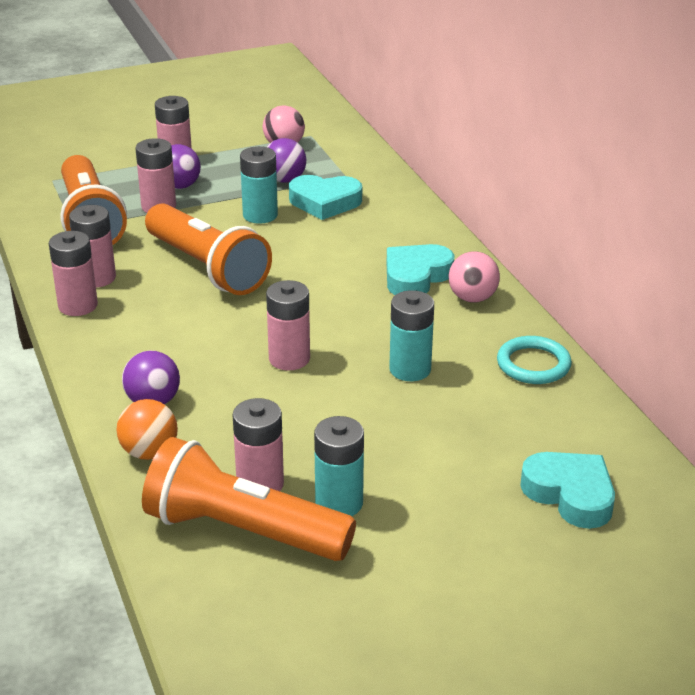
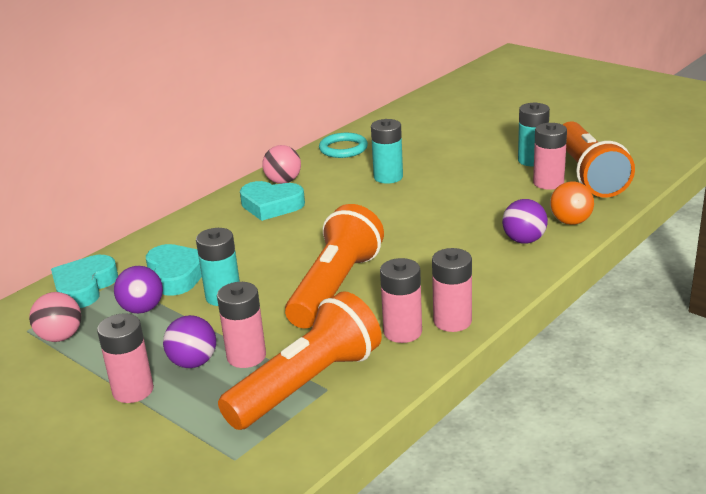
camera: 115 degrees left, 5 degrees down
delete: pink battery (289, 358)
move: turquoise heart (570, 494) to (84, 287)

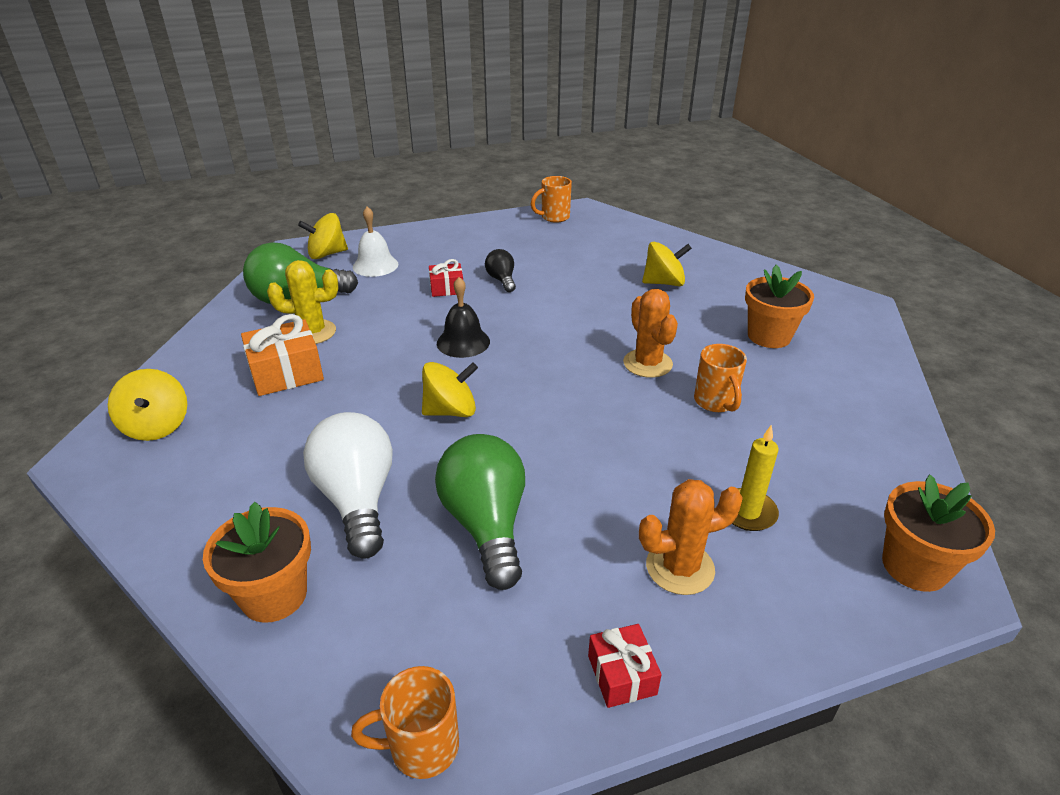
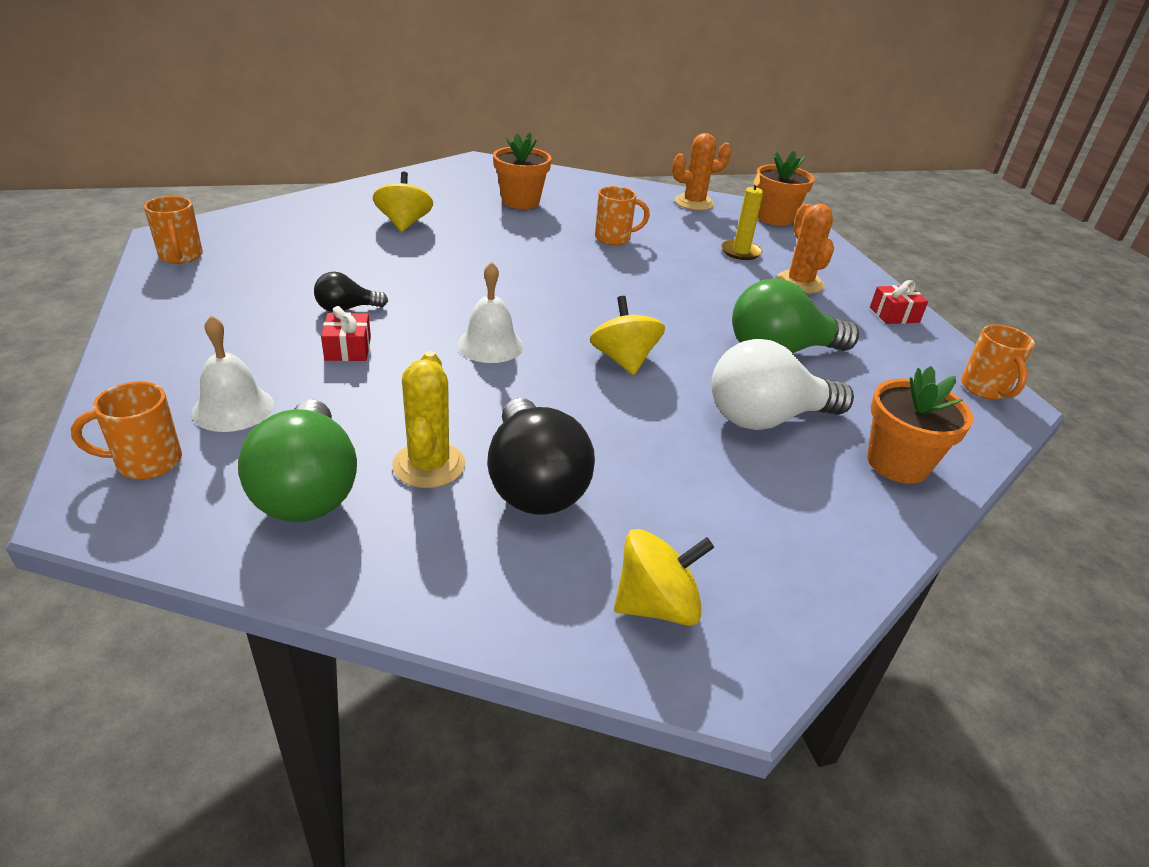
camera: 90 degrees left, 0 degrees up
move: orange cactus (647, 363) to (694, 203)
replace: orange gift (286, 373) to black light bulb (534, 483); yellow spinning top (327, 254) to orange mug (146, 462)
recolor: black bell (463, 342) to white bell (490, 345)

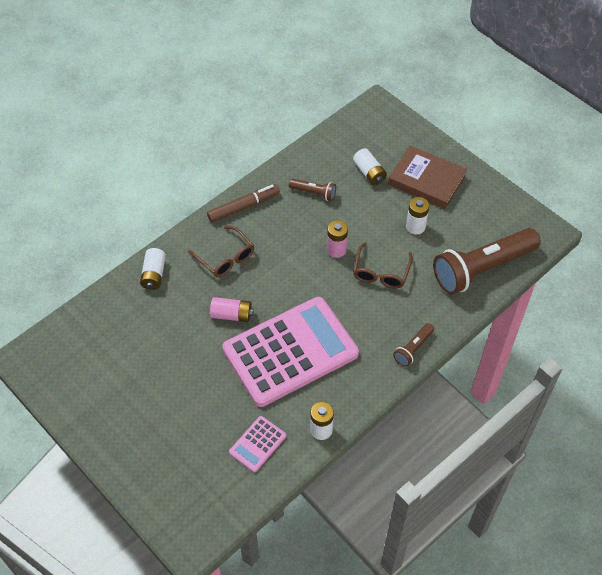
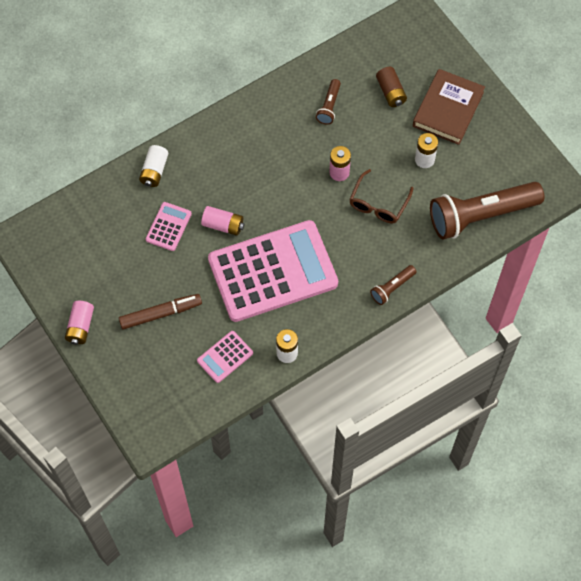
camera: 10 degrees right, 10 degrees up
delete: brown glasses (226, 258)
insert: pink battery (80, 326); pink calculator (168, 227)
move: brown marker (243, 207) to (160, 314)
recolor: white battery (369, 173) to brown battery (390, 92)
rotate: brown flashlight (314, 193) = (329, 106) 75 degrees clockwise; brown book (426, 180) = (448, 109) 75 degrees clockwise

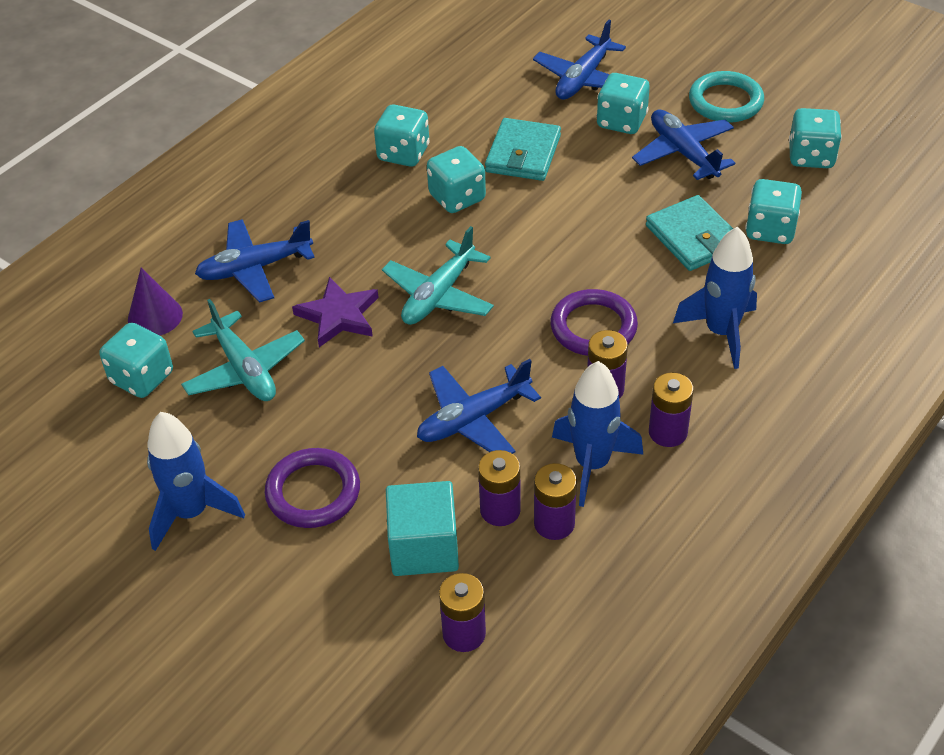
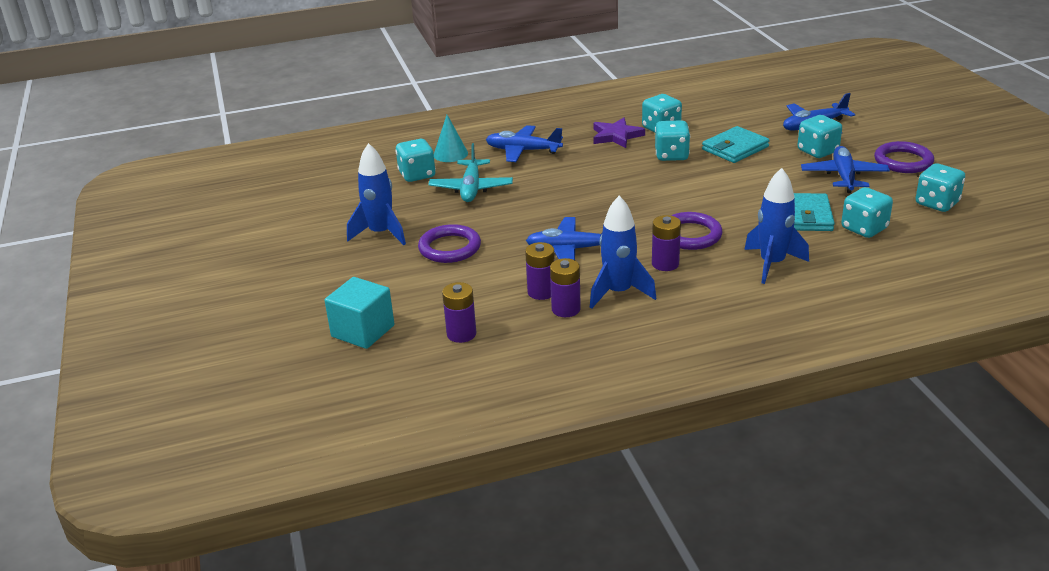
camera: 35 degrees right, 15 degrees down
delete: turquoise plane (439, 295); purple battery (668, 432)
move: purple star (339, 315) to (616, 136); turquoise cube (424, 547) to (363, 331)
recolor: purple cone (155, 316) to turquoise cone (450, 154); turquoise ring (725, 101) to purple ring (903, 161)

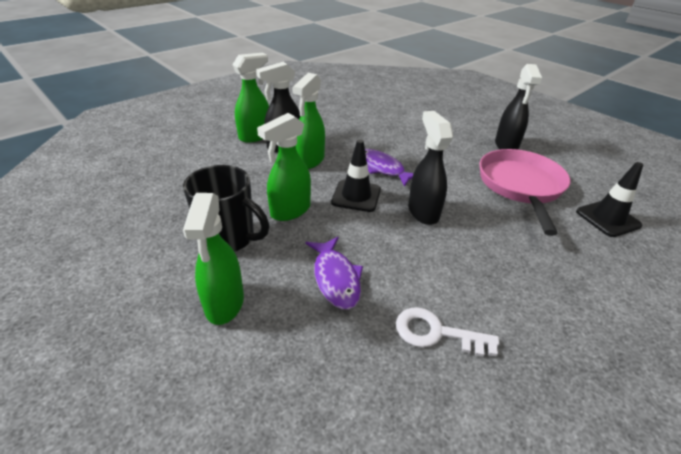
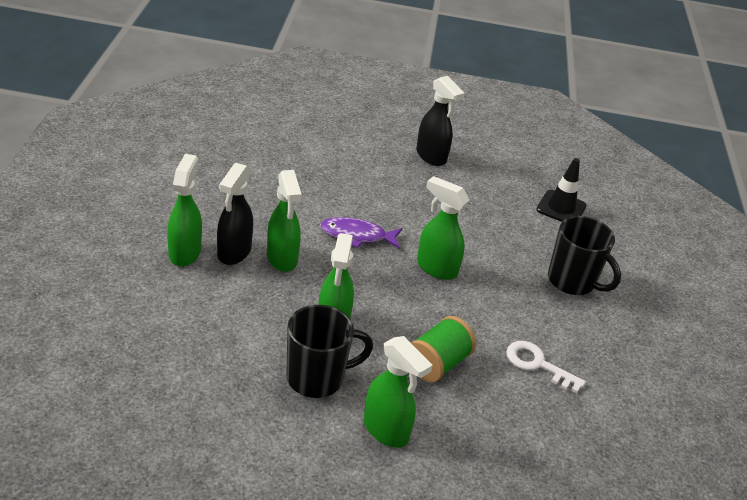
camera: 45 degrees left, 0 degrees up
delete: black traffic cone (356, 196); pink pan (521, 186)
insert: black mug (572, 281)
replace: purple fish (335, 278) to green spool (437, 364)
recolor: black spray bottle (423, 212) to green spray bottle (436, 268)
rotate: white key (437, 333) = (538, 365) 60 degrees clockwise

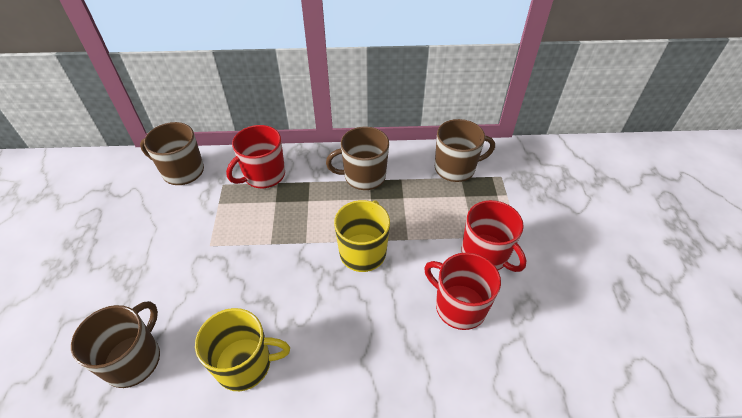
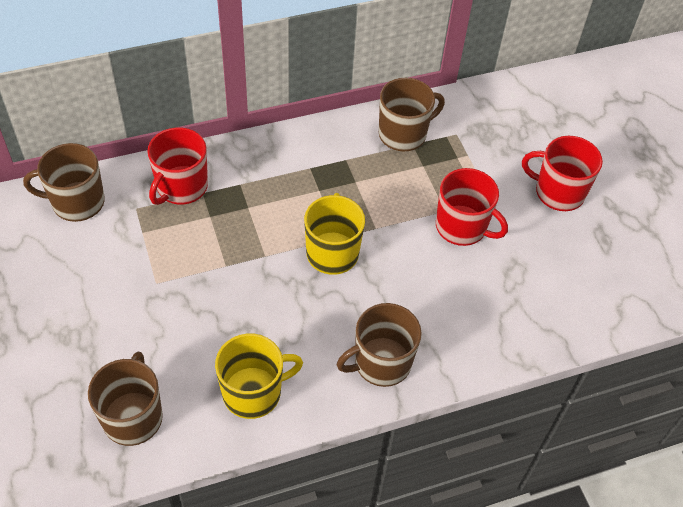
camera: 20 degrees left, 5 degrees up
move: brown mug (363, 176) to (381, 363); red mug (459, 306) to (558, 192)

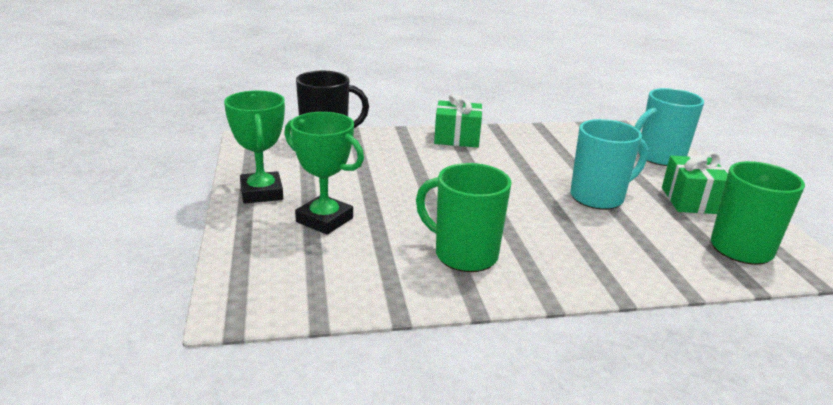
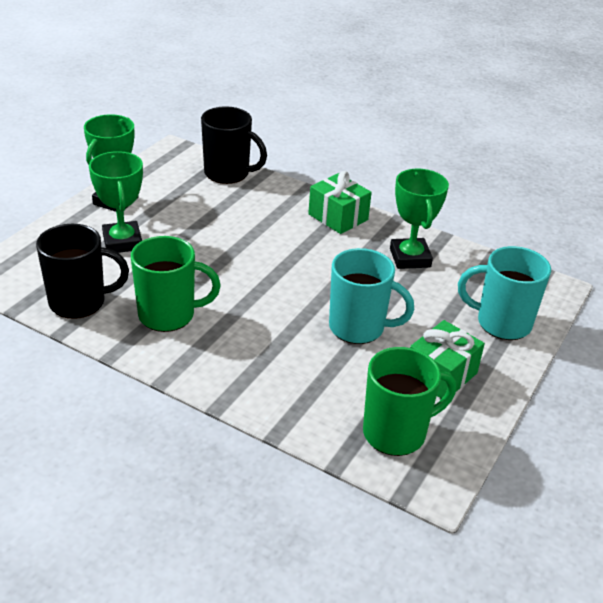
camera: 40 degrees right, 10 degrees up
insert: black mug (79, 302); green trophy (410, 258)
rotate: green mug (464, 255) = (168, 315) 105 degrees clockwise

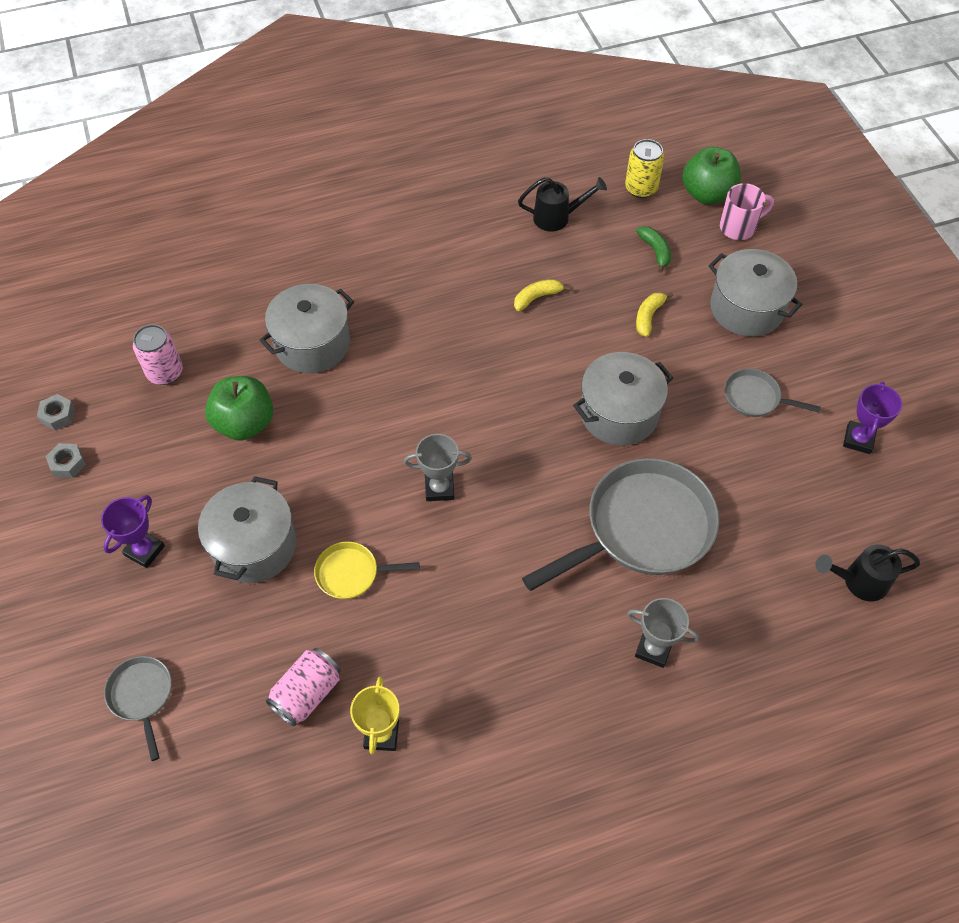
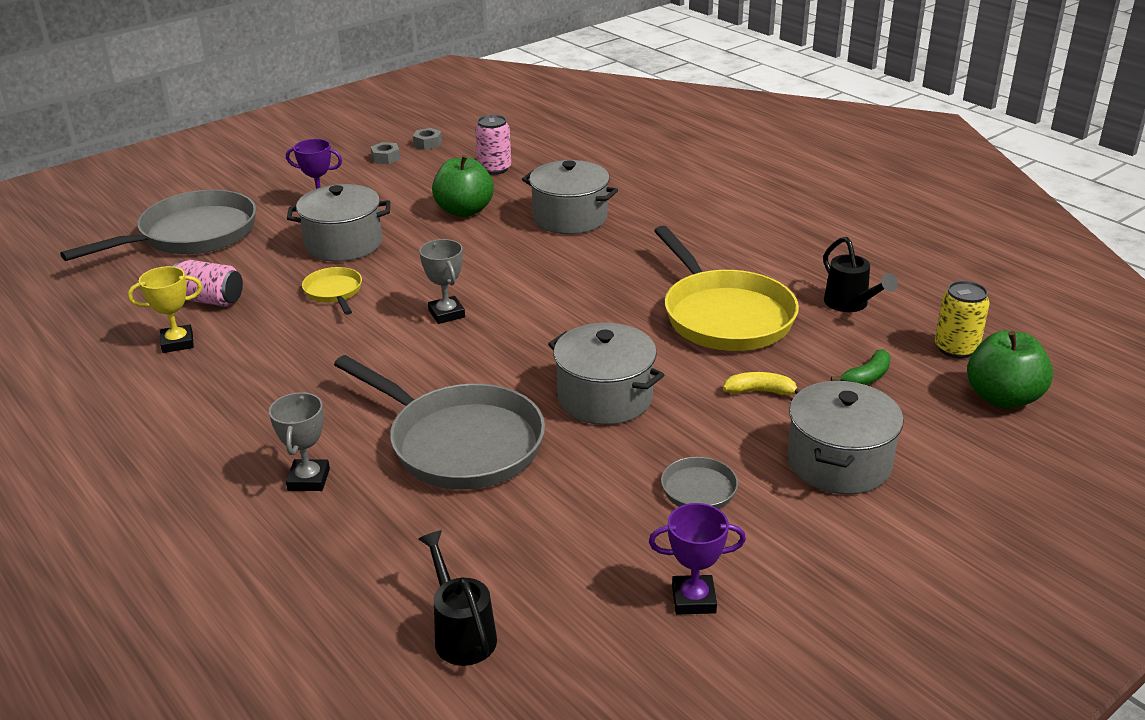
camera: 70 degrees right, 25 degrees down
delete: pink mug (739, 227)
replace: yellow banana (537, 297) to yellow pan (724, 316)
resize: grey pan (142, 696) = (192, 235) x2.11

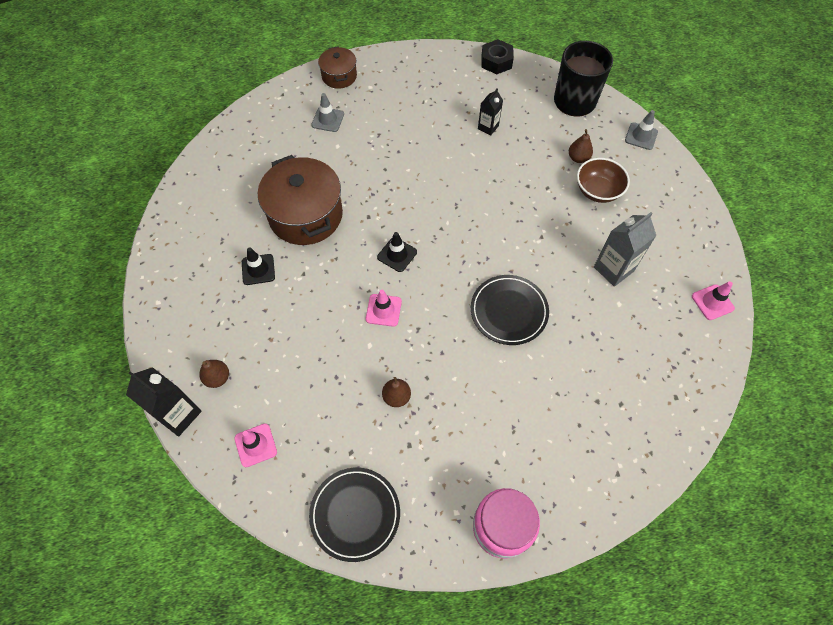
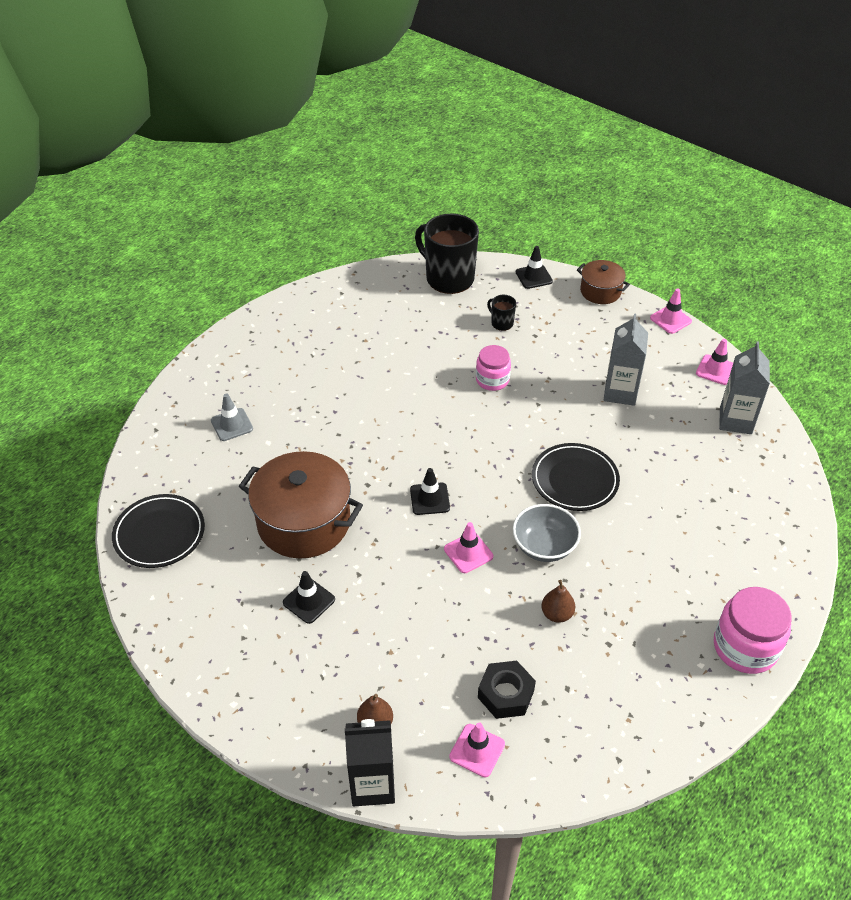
camera: 40 degrees left, 15 degrees down
delete: black carton (488, 127); brown bowl (597, 191)
insert: pink jar (492, 380); grey bowl (544, 546); pink traffic cone (670, 319); grey carton (735, 420)
move: black plate (355, 514) to (159, 534); brown pot (339, 76) to (600, 291); black nut (496, 61) to (506, 694)
replace: brown pear (578, 158) to black mug (501, 323)
recolor: grey traffic cone (641, 136) to black traffic cone (534, 277)

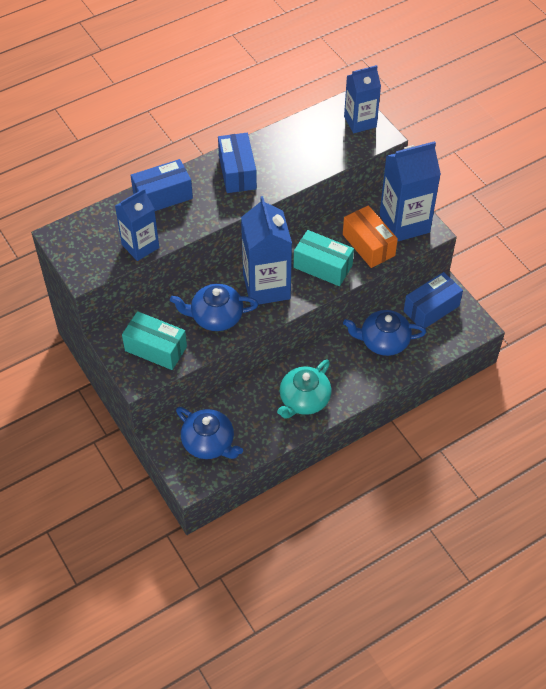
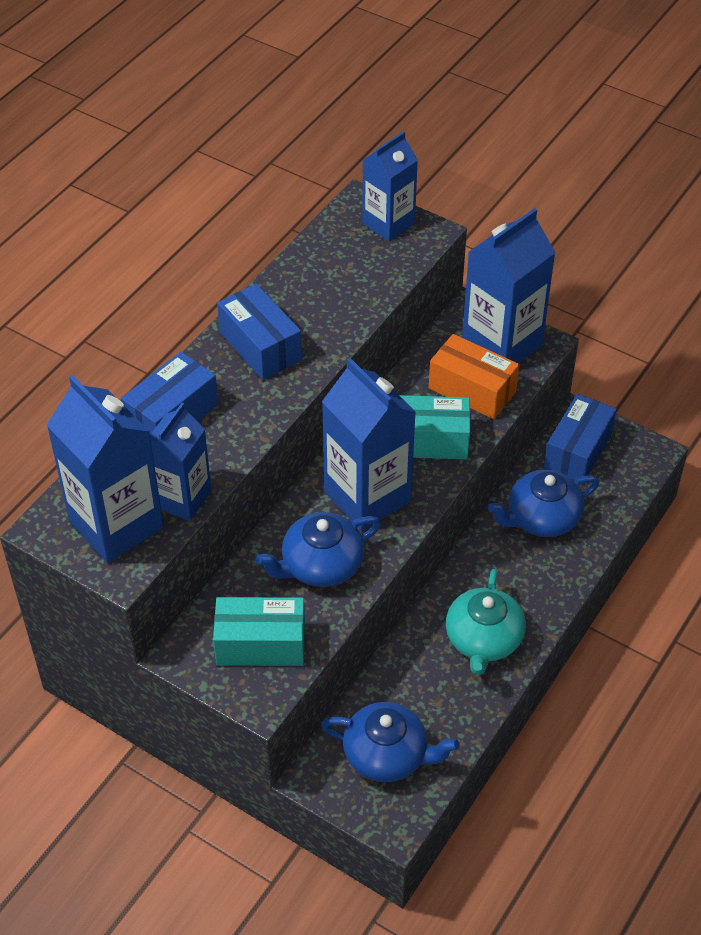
camera: 25 degrees left, 5 degrees down
insert: blue carton (116, 524)

